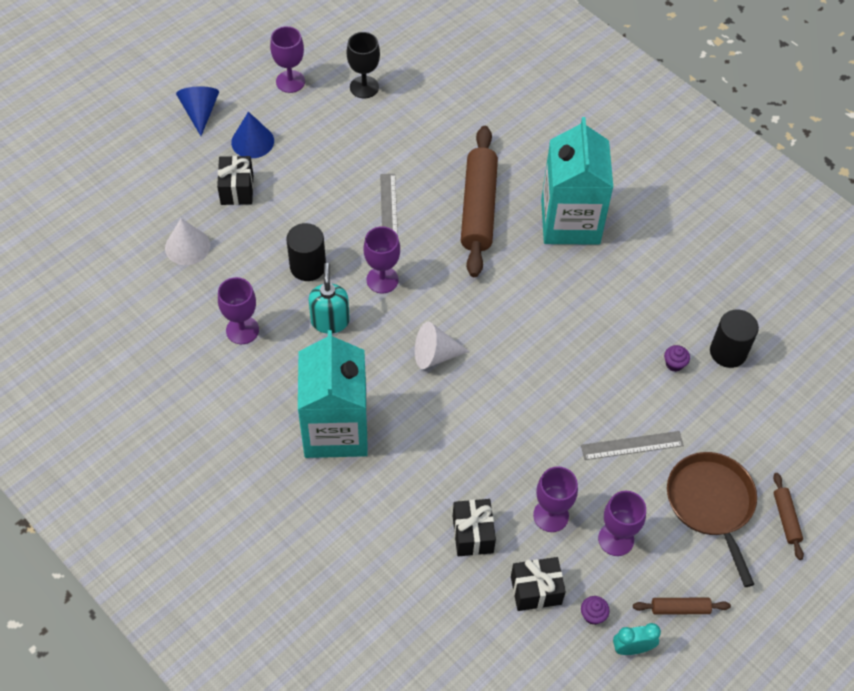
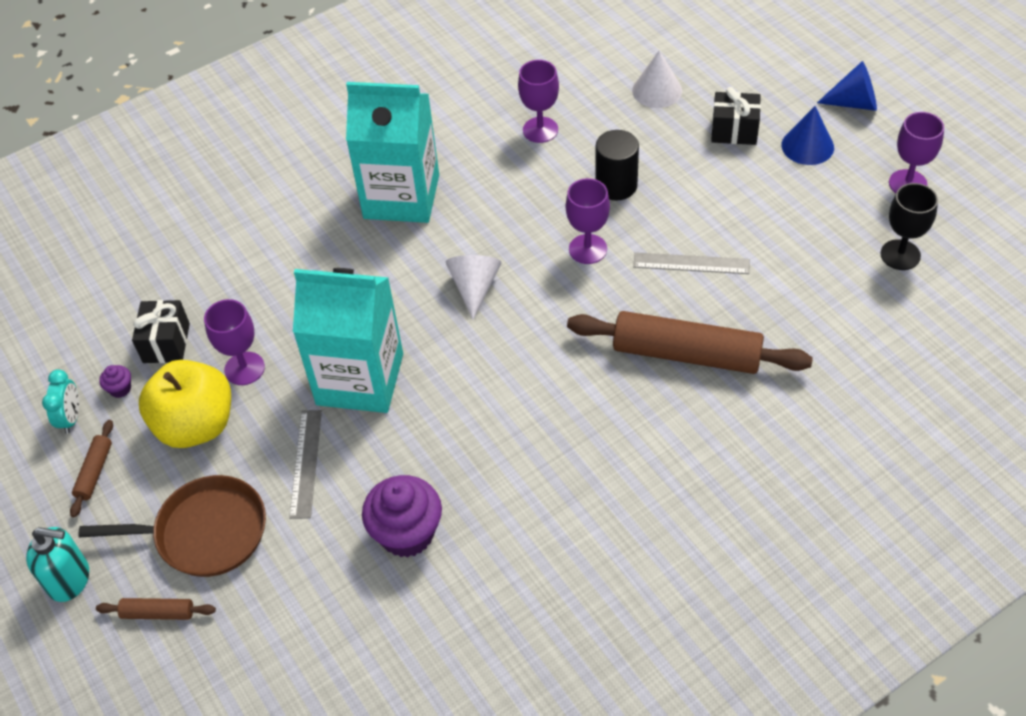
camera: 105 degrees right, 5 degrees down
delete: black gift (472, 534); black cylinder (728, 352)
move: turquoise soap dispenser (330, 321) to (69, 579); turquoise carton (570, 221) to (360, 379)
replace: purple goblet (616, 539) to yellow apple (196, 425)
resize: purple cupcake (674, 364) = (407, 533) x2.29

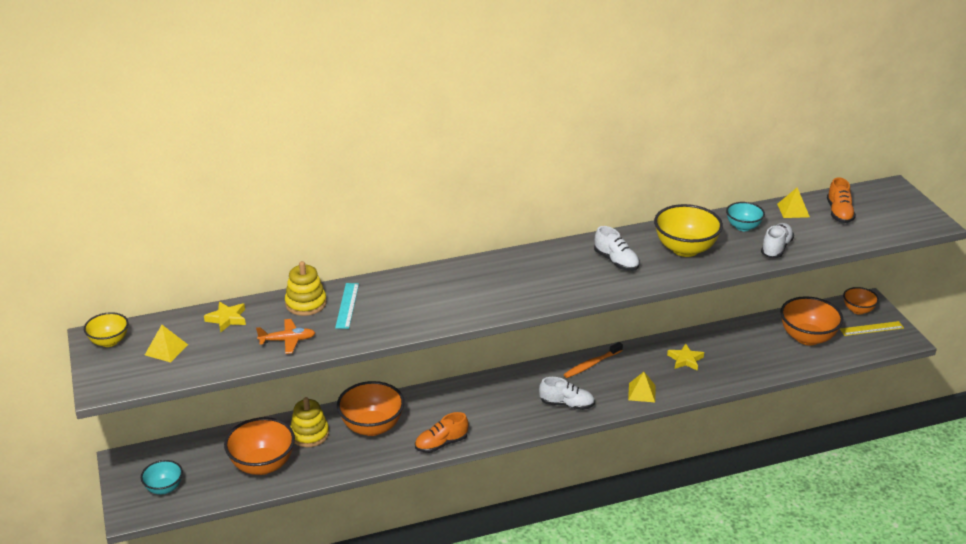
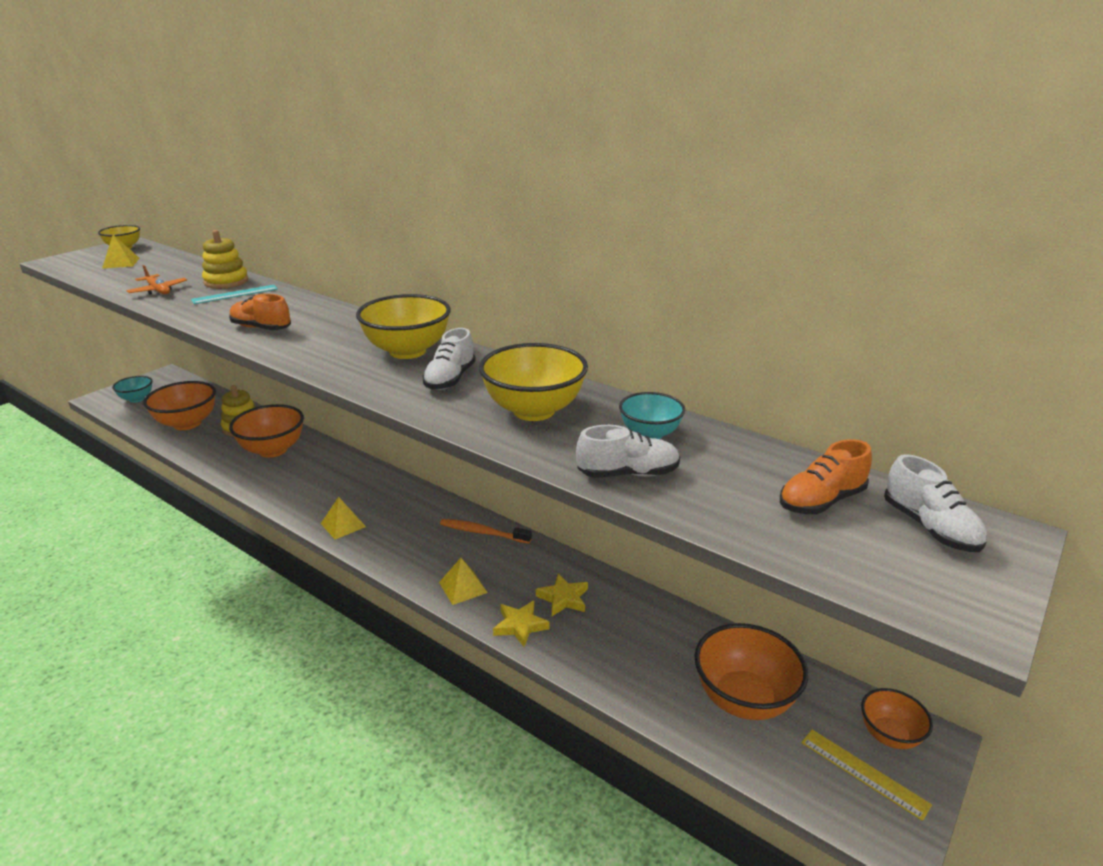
camera: 55 degrees right, 5 degrees down
insert: yellow bowl (407, 351)
move: yellow star (227, 319) to (520, 626); orange shoe (441, 444) to (261, 328); white shoe (566, 404) to (929, 527); yellow pyramid (793, 210) to (343, 525)

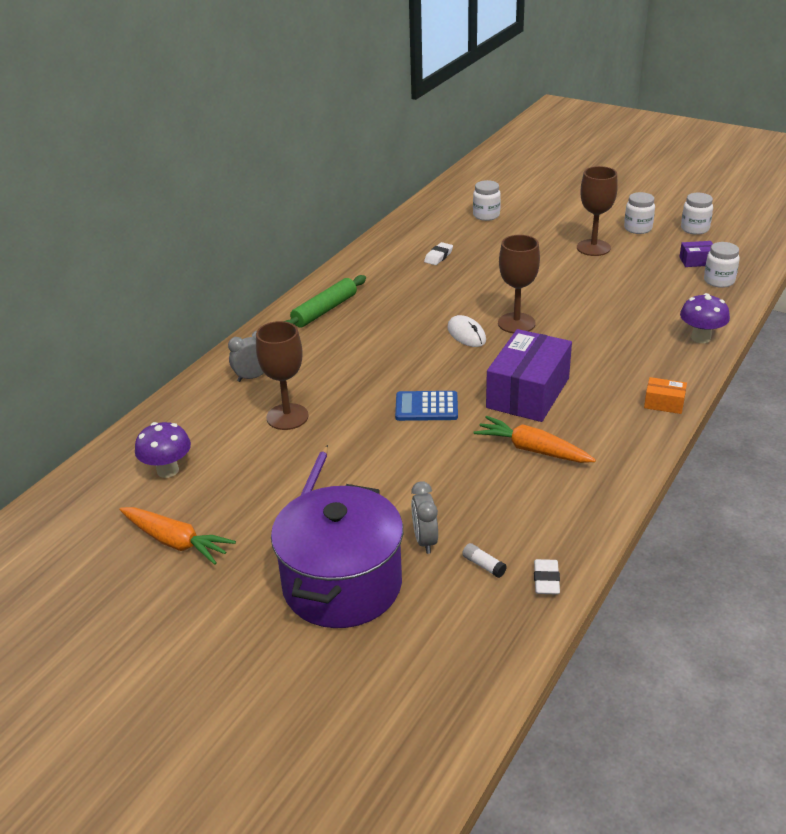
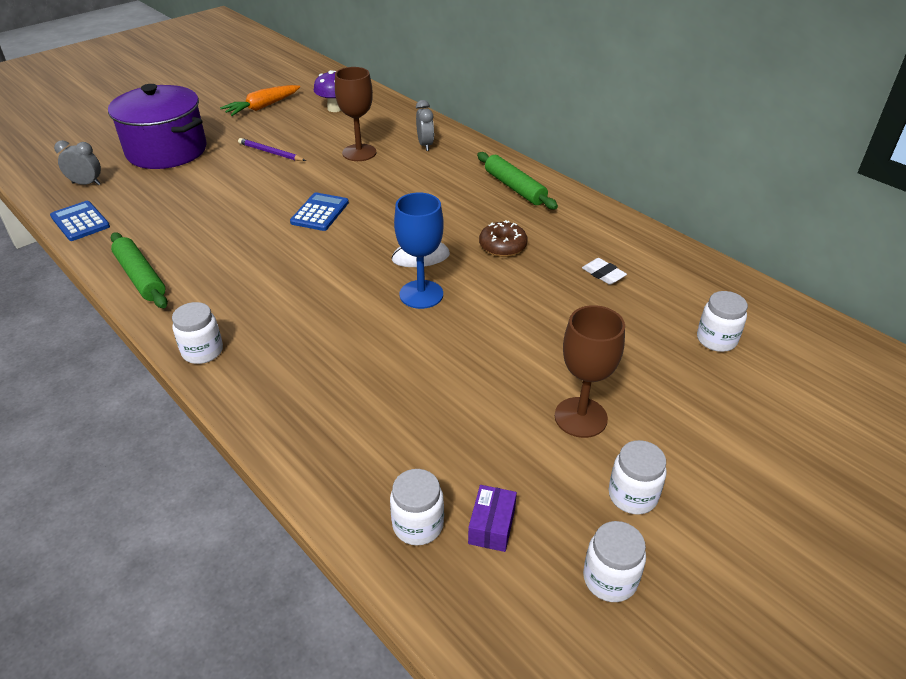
camera: 105 degrees right, 5 degrees up
delete: white glue stick (483, 565); orange carrot (532, 450); purple box (528, 393); purple mushroom (701, 338)
insert: green rolling pin (140, 277); brown donut (502, 246)
move: grey clock (425, 540) to (86, 184)
replace: white eraser (546, 580) to blue calculator (80, 222); orange box (664, 403) to white jar (202, 351)
recolor: brown goblet (516, 323) to blue goblet (421, 294)

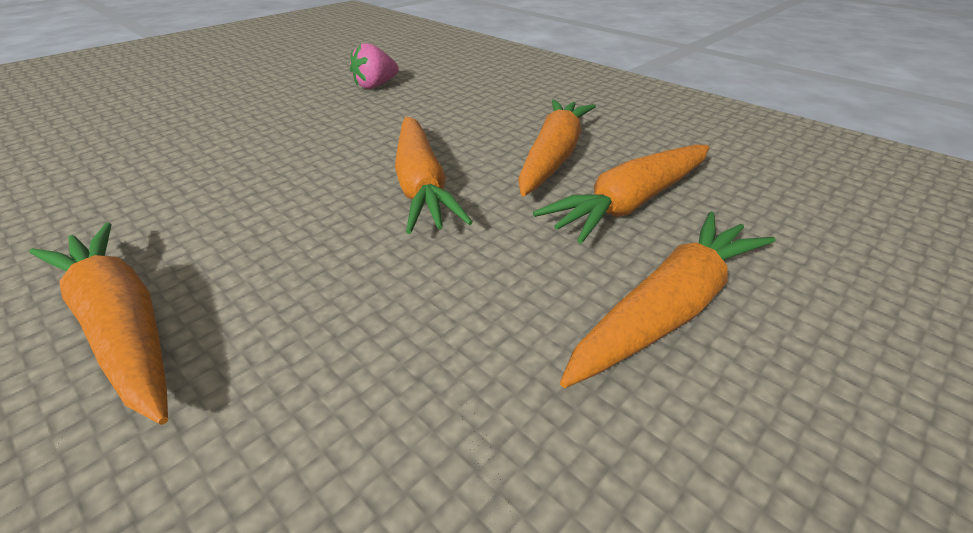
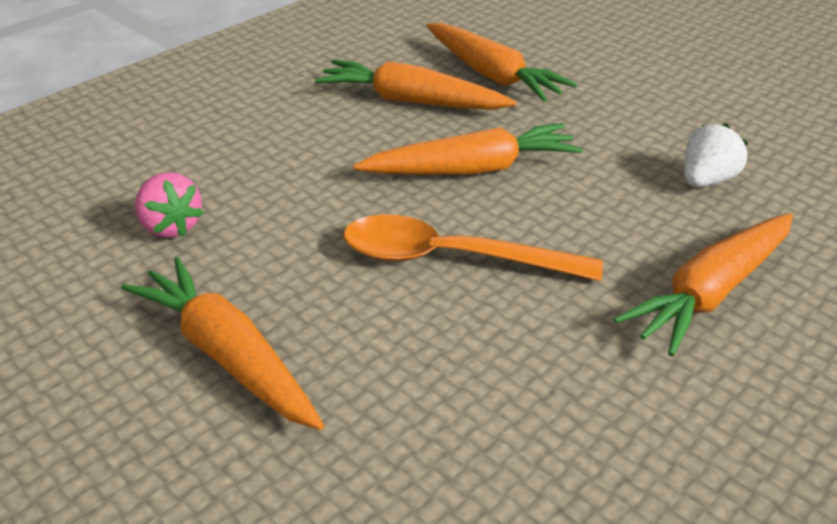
camera: 90 degrees left, 0 degrees up
insert: orange spoon (452, 258); white strawberry (706, 180)
move: orange carrot (668, 309) to (228, 356)

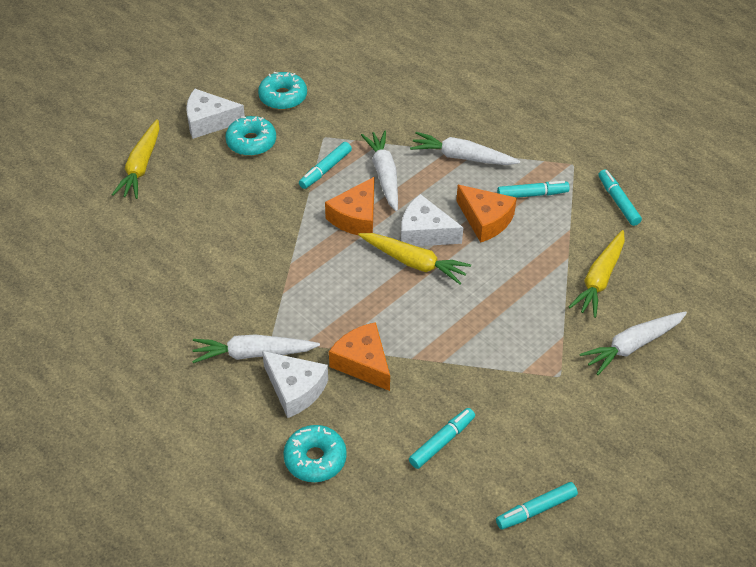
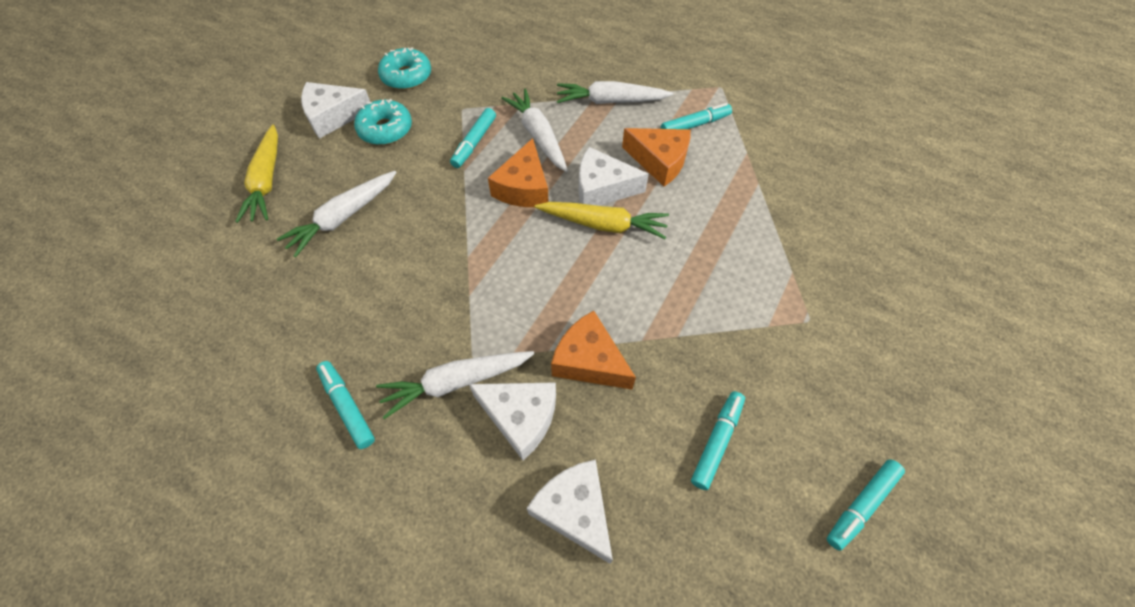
camera: 15 degrees left, 10 degrees up
delete: yellow carrot (599, 279)
move: white carrot (632, 346) to (343, 218); turquoise marker (618, 201) to (347, 406)
replace: turquoise donut (315, 459) to white cheese (575, 510)

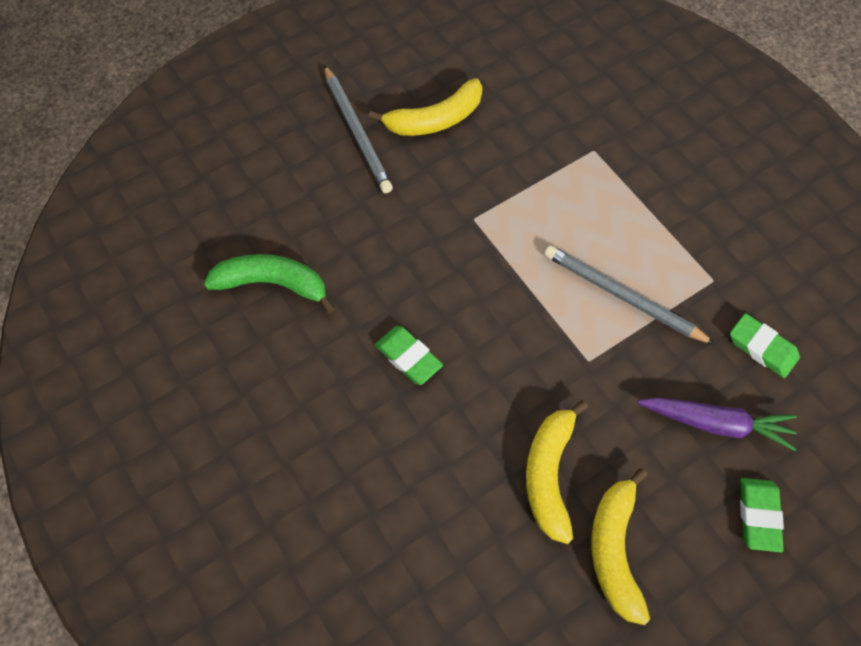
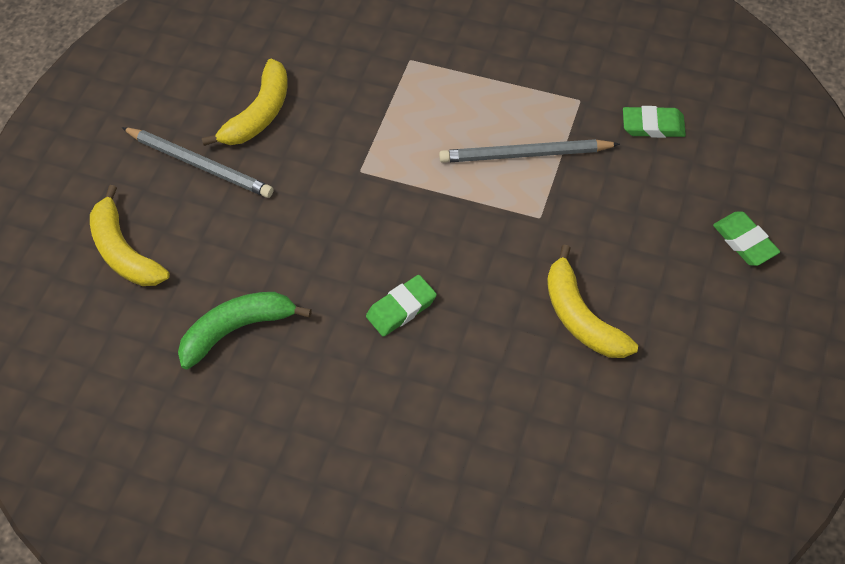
camera: 35 degrees left, 5 degrees down
delete: purple carrot (716, 424)
move: yellow banana (615, 549) to (124, 251)
rotate: green eraser (408, 357) = (401, 308) 45 degrees counterclockwise

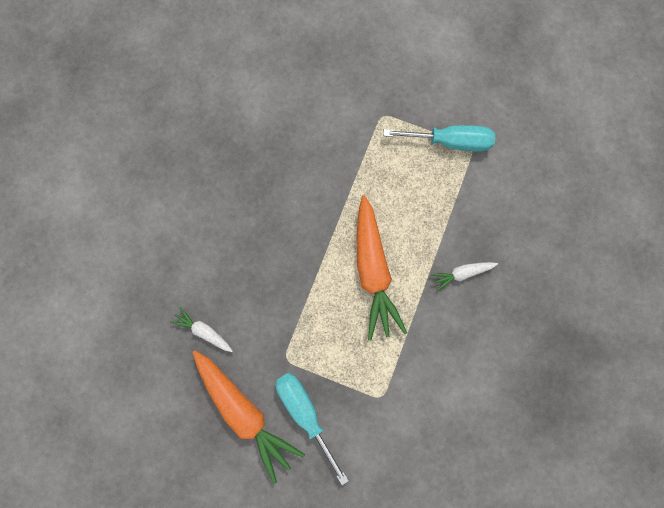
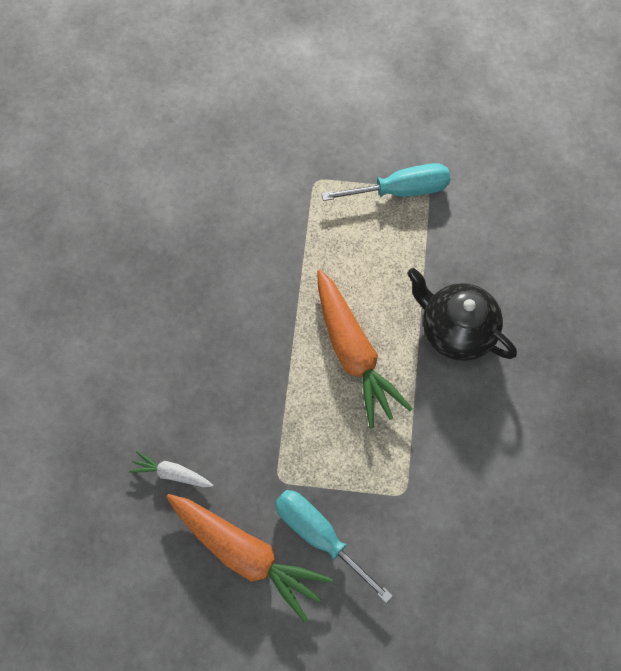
camera: 15 degrees left, 10 degrees down
replace: white carrot (461, 273) to black teapot (456, 330)

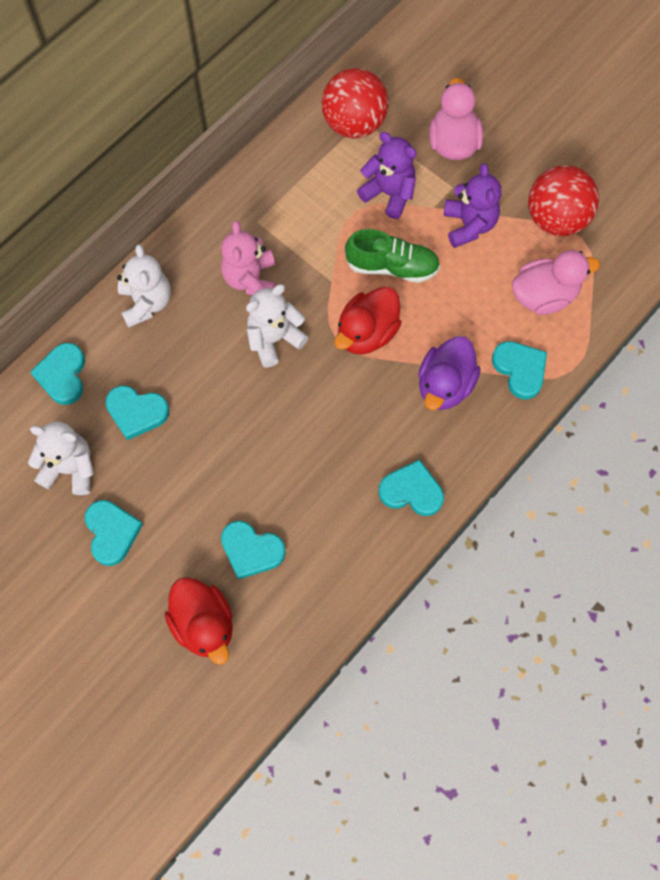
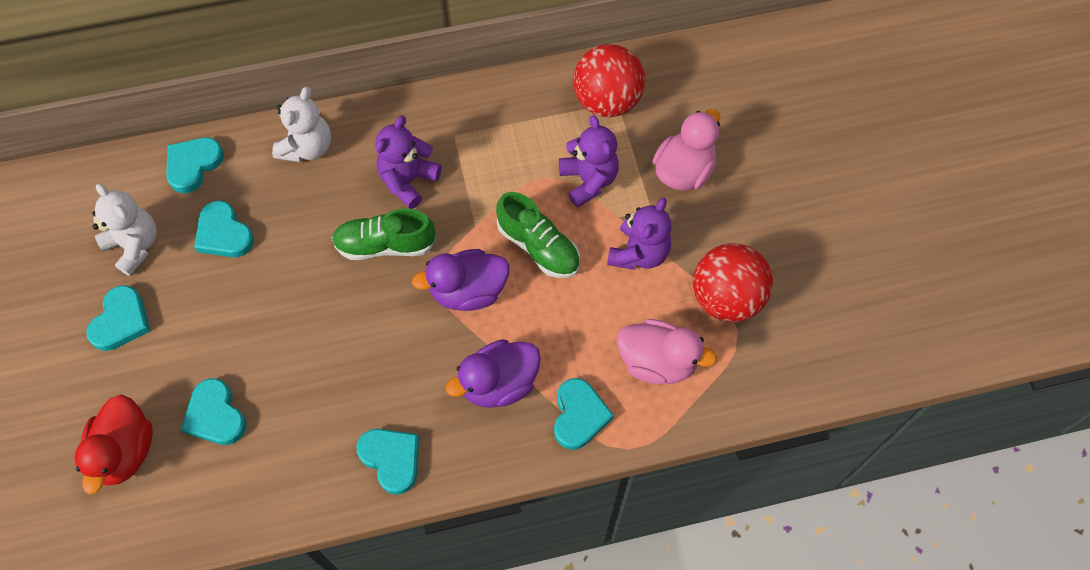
camera: 35 degrees right, 5 degrees down
replace: white teddy bear (274, 339) to green shoe (385, 245)
recolor: pink teddy bear (250, 279) to purple teddy bear (408, 181); red duck (367, 333) to purple duck (468, 291)

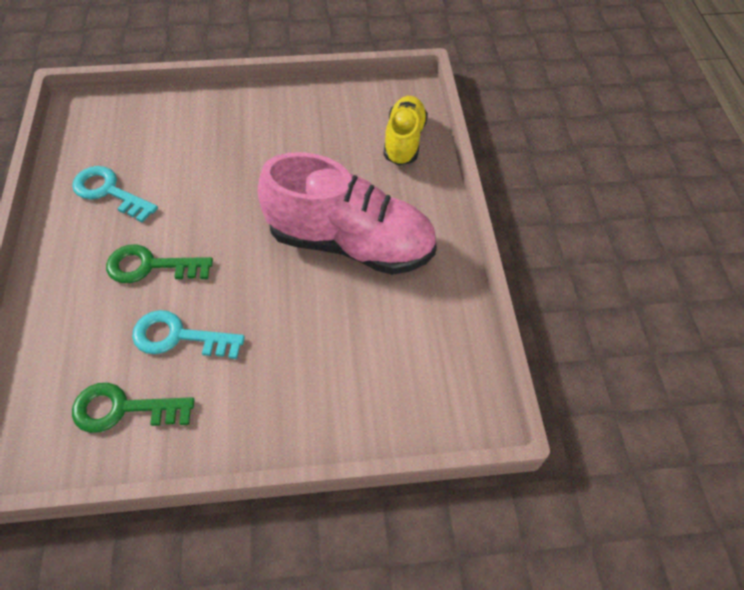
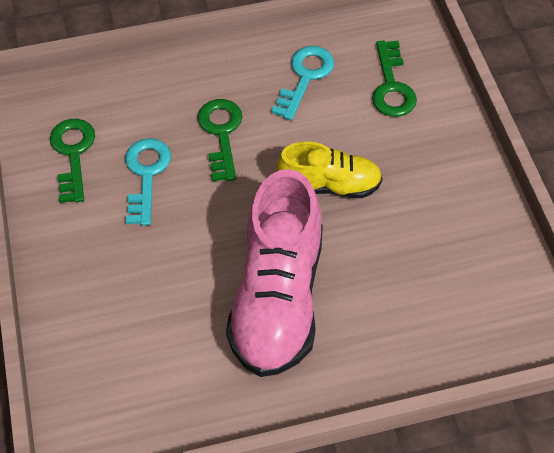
camera: 85 degrees right, 0 degrees up
insert: green key (392, 86)
move: yellow shoe (404, 141) to (330, 185)

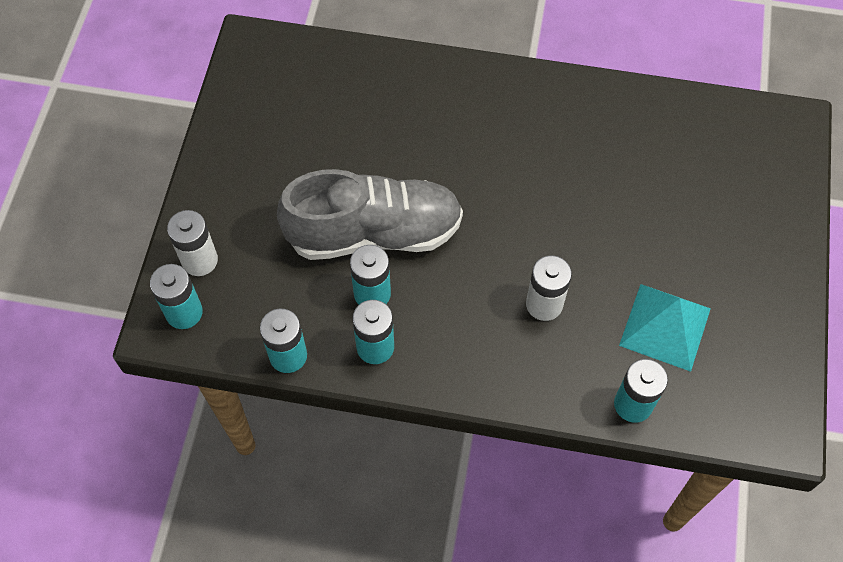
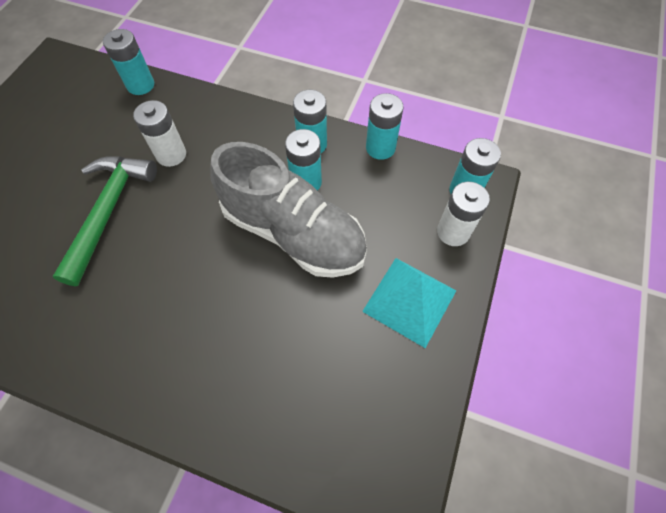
camera: 170 degrees left, 0 degrees up
insert: green hammer (109, 211)
move: turquoise pyramid (665, 326) to (409, 301)
rotate: grey shoe (374, 233) = (293, 232) 150 degrees counterclockwise

